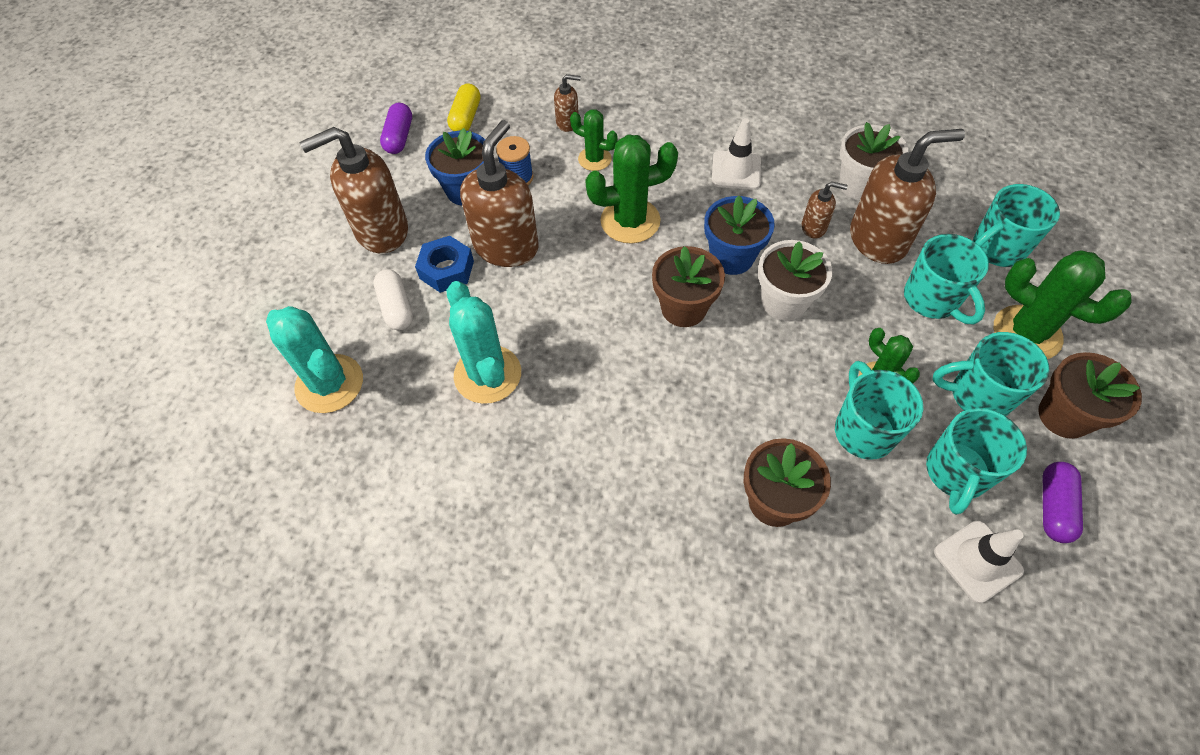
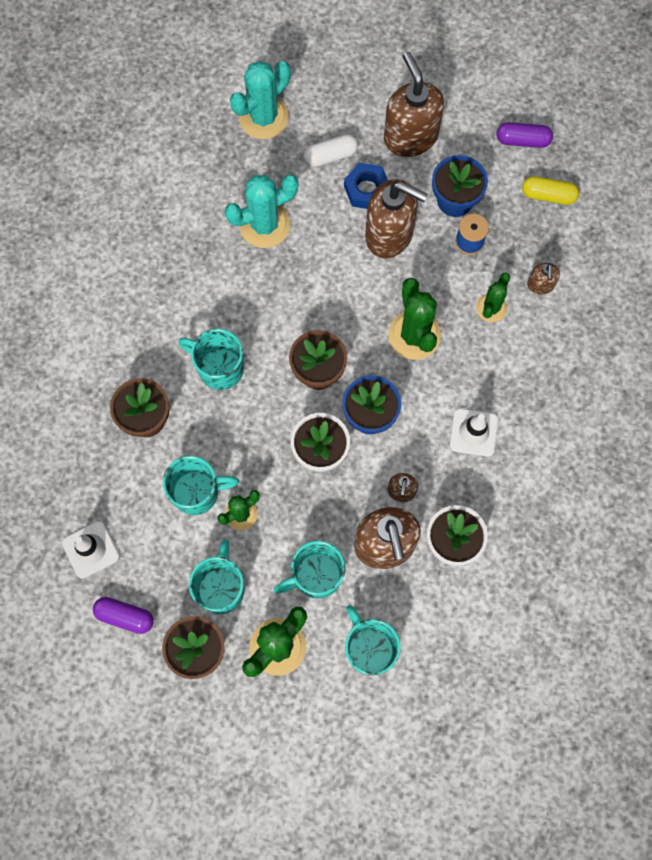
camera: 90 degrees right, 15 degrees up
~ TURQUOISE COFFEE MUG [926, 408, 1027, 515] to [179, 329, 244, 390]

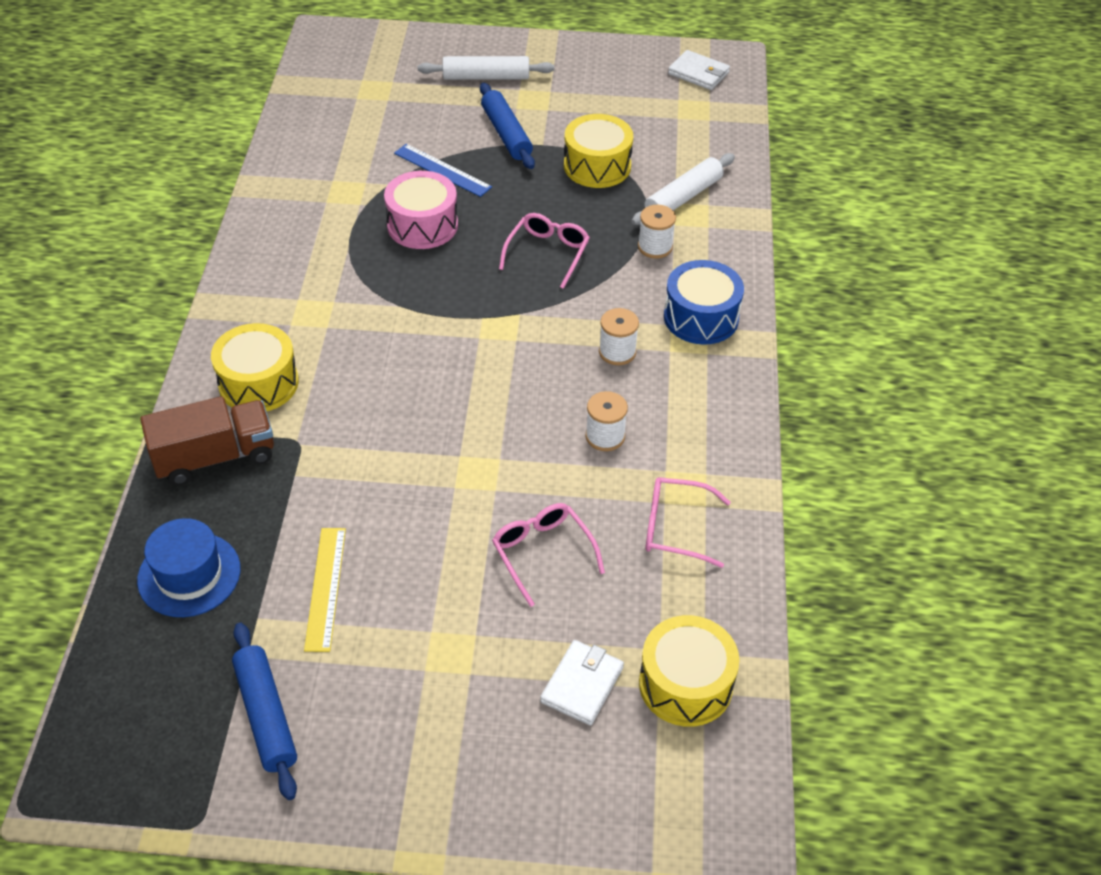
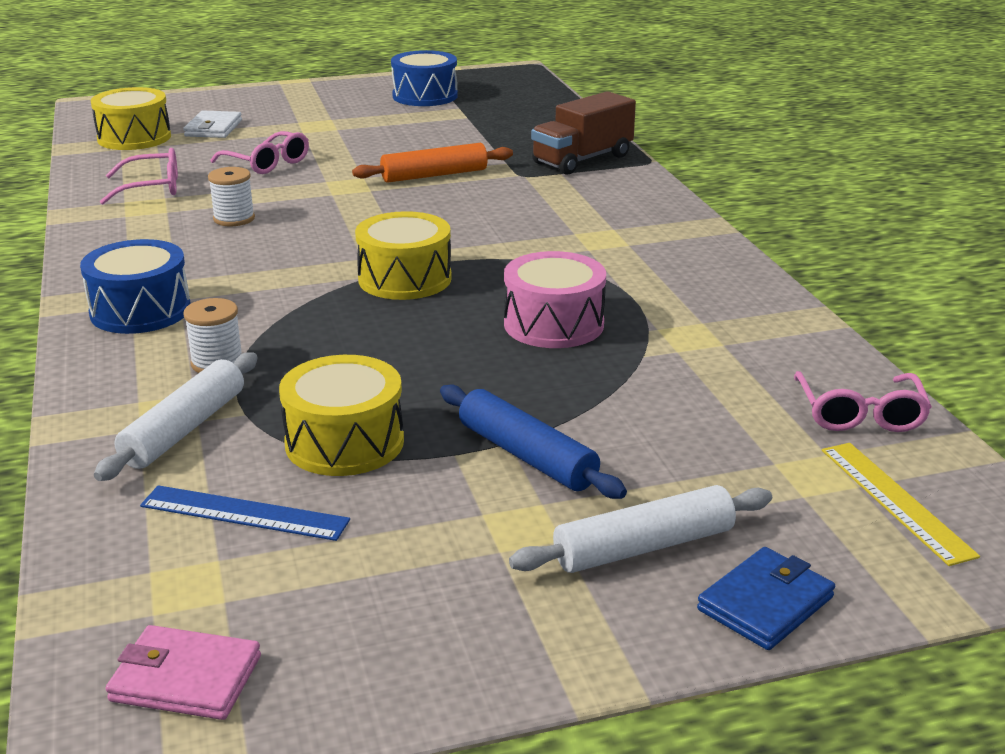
camera: 160 degrees right, 20 degrees down
- BLUE TOP HAT [137, 518, 241, 617]
- WHITE REEL OF THREAD [599, 308, 639, 365]
+ ORANGE PASTRY ROLLER [352, 143, 513, 183]
+ BLUE WALLET [697, 547, 835, 650]
~ GOLDEN TOY DRUM [211, 323, 299, 411] to [355, 211, 452, 300]
~ GOLDEN MEASURING STICK [304, 528, 346, 652] to [822, 443, 980, 566]
~ BLUE MEASURING STICK [394, 144, 492, 197] to [140, 485, 350, 541]
~ PINK EYEGLASSES [499, 213, 590, 289] to [794, 371, 932, 432]
~ BLUE PASTRY ROLLER [232, 623, 297, 800] to BLUE TOY DRUM [391, 50, 458, 106]
~ WHITE WALLET [668, 50, 730, 90] to PINK WALLET [106, 625, 261, 720]

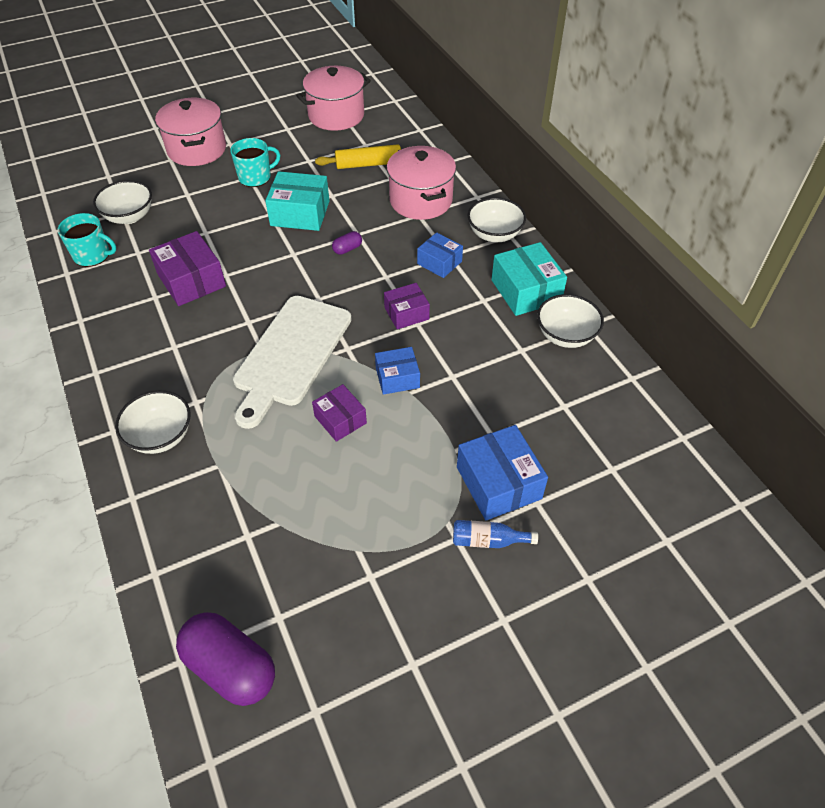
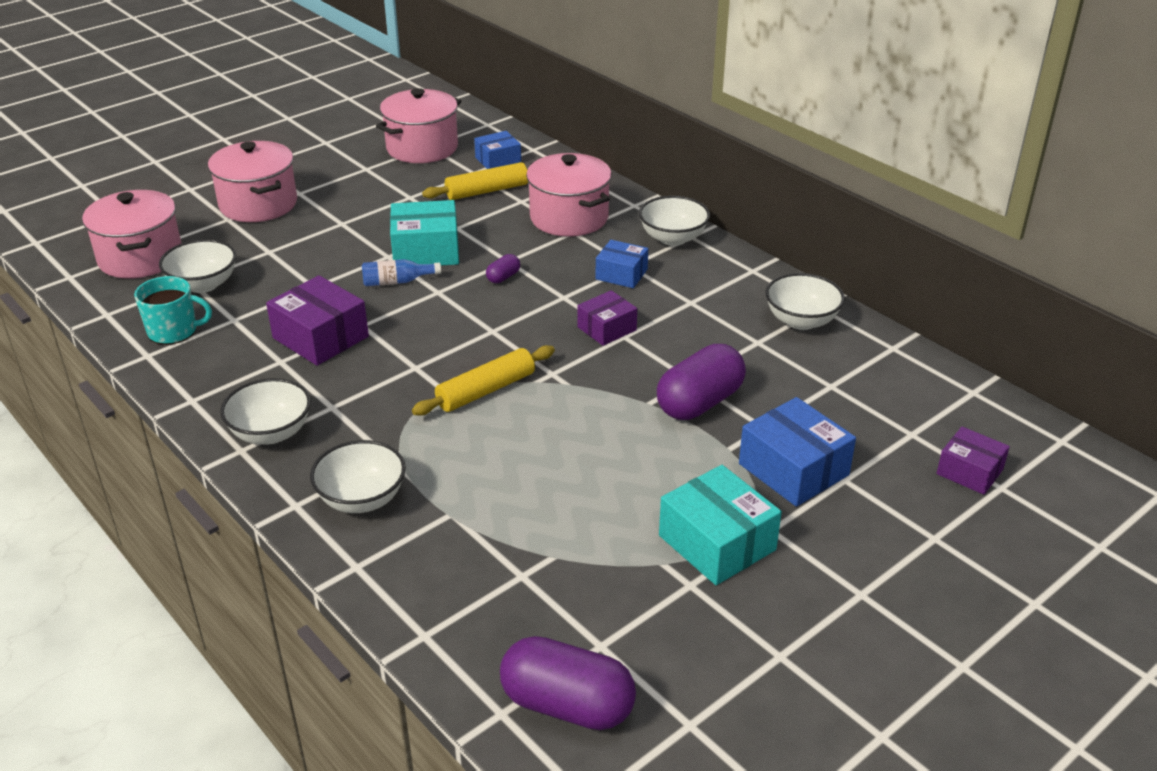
camera: 15 degrees left, 15 degrees down
- TURQUOISE COFFEE MUG [230, 138, 280, 187]
+ PINK POT [82, 190, 181, 279]
+ WHITE BOWL [220, 378, 311, 445]
+ VIOLET CAPSULE [657, 344, 746, 420]
~ VIOLET PACKAGE [312, 384, 367, 442] to [936, 427, 1010, 495]
~ BLUE PACKAGE [375, 347, 420, 395] to [474, 131, 521, 169]
~ BLUE BOTTLE [453, 520, 538, 548] to [362, 259, 441, 286]
~ TURQUOISE PACKAGE [492, 242, 567, 316] to [659, 465, 782, 585]
~ WHITE BREAD BOARD [233, 296, 352, 429] to GOLDEN PASTRY ROLLER [412, 345, 555, 416]

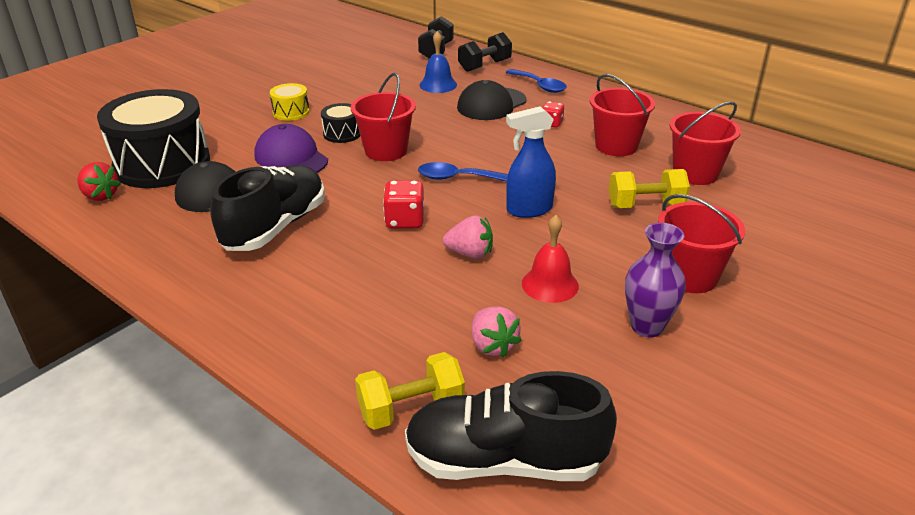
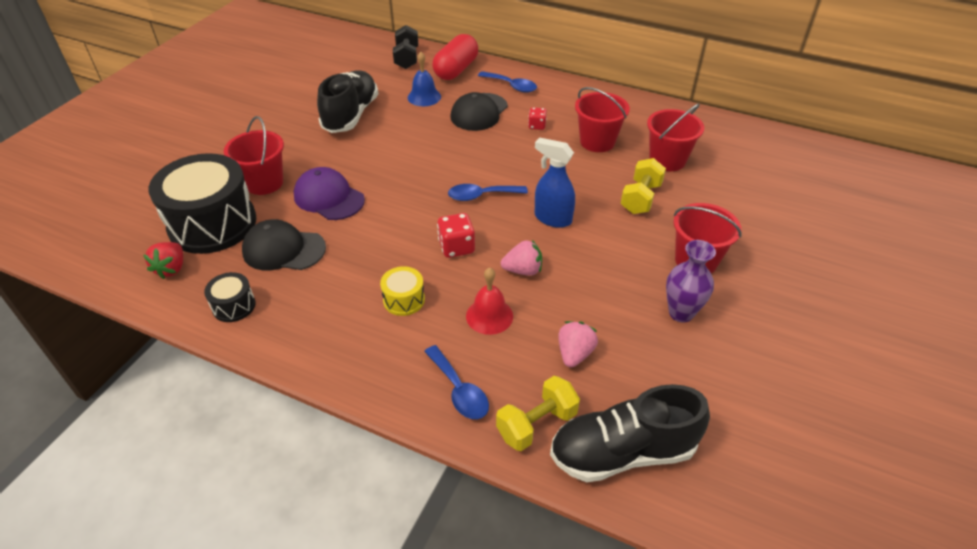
camera: 15 degrees left, 10 degrees up
+ BLUE SPOON [424, 345, 489, 419]
~ BLACK SNEAKER [210, 165, 325, 251] to [317, 70, 378, 133]
~ GOLDEN TOY DRUM [270, 83, 309, 121] to [380, 266, 425, 316]
~ BLACK TOY DRUM [321, 103, 360, 143] to [204, 272, 256, 322]
~ CRIMSON PAIL [351, 73, 416, 161] to [224, 116, 284, 195]
~ CRIMSON SCHOOL BELL [522, 215, 579, 303] to [466, 268, 513, 335]
~ BLACK FREE WEIGHT [458, 32, 512, 72] to CRIMSON CAPSULE [432, 34, 478, 80]
~ CRIMSON BERRY [77, 162, 121, 201] = [143, 242, 183, 279] 75 degrees clockwise
~ PINK BERRY [472, 306, 522, 358] = [558, 321, 598, 368] 120 degrees counterclockwise
~ BLUE SPRAYER [506, 106, 556, 218] = [535, 137, 575, 228] 60 degrees clockwise
~ GOLDEN FREE WEIGHT [609, 169, 690, 208] = [621, 158, 666, 214] 45 degrees counterclockwise

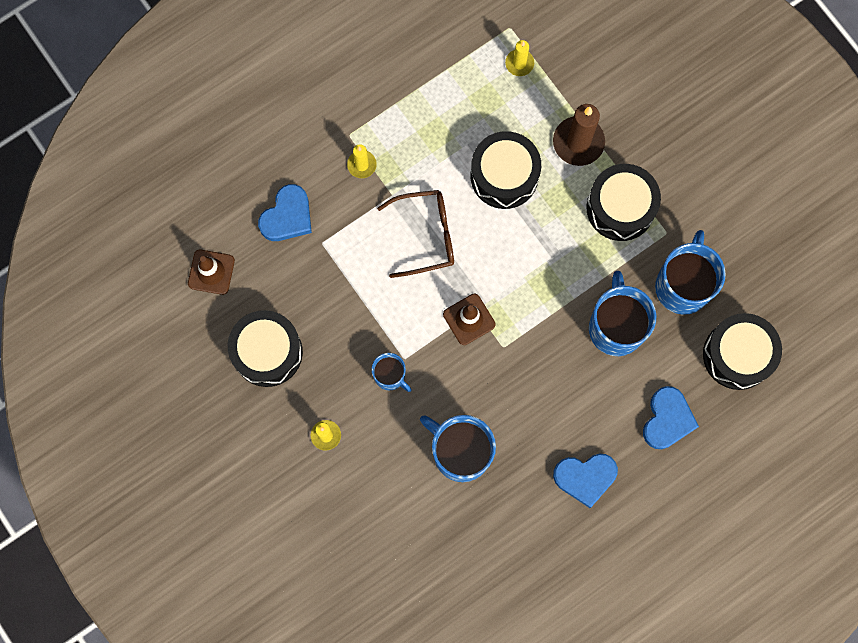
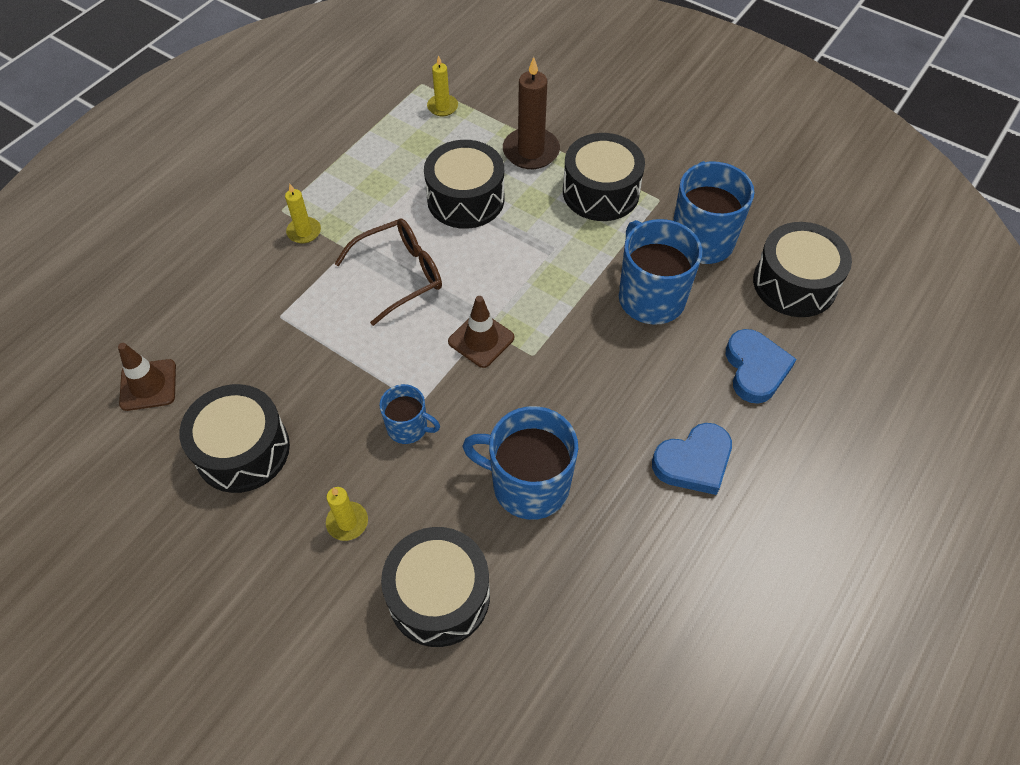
camera: 20 degrees left, 20 degrees down
- BLUE LOVE HEART [258, 184, 312, 241]
+ BLACK TOY DRUM [381, 527, 490, 647]

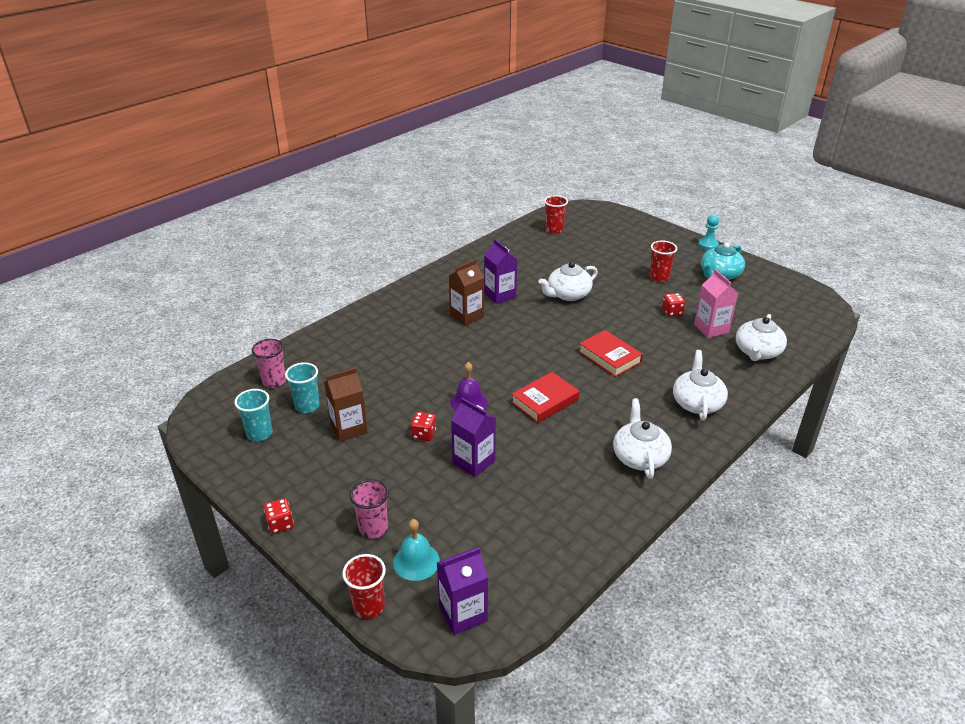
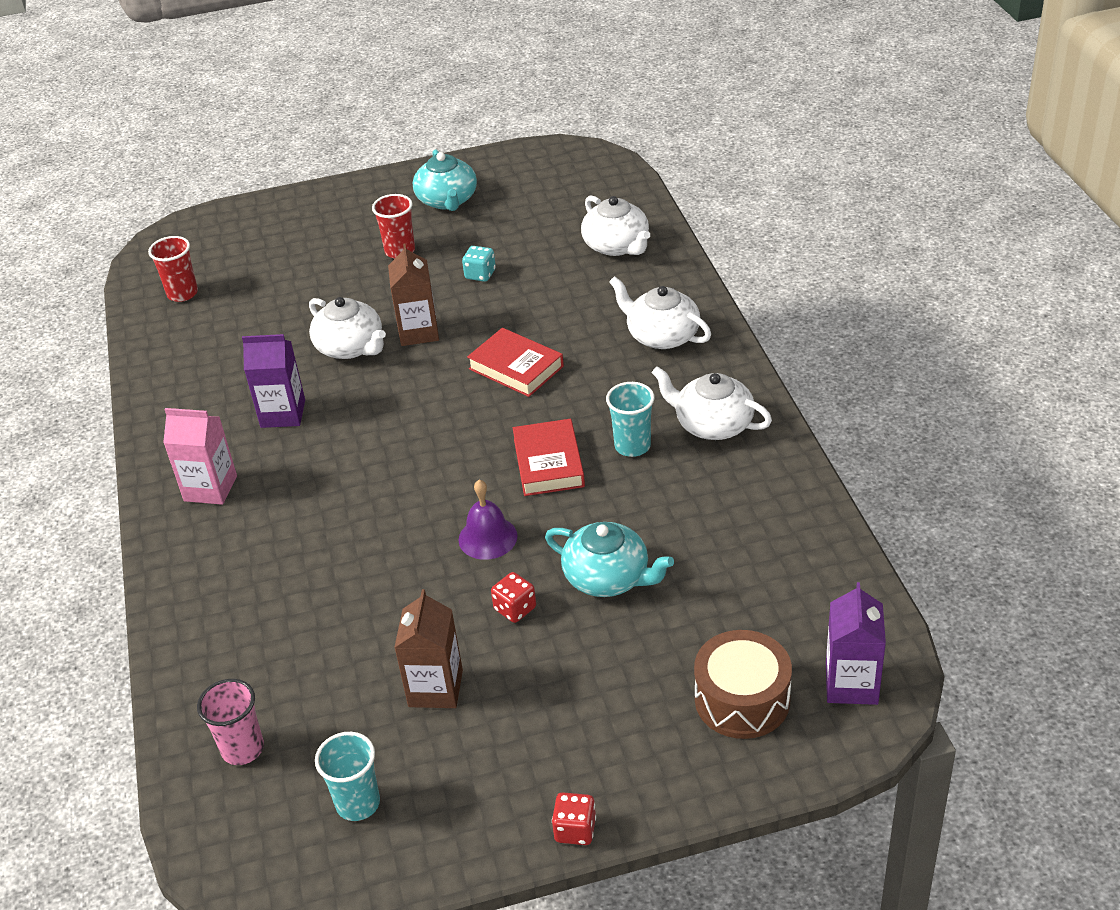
camera: 55 degrees left, 5 degrees up
- CRIMSON CUP [342, 554, 386, 619]
- PINK CUP [350, 479, 389, 539]
- TURQUOISE CHESS PAWN [698, 215, 719, 250]
~ TURQUOISE CUP [285, 362, 320, 413] to [606, 382, 655, 457]
~ BROWN CARTON [449, 259, 484, 326] to [388, 244, 439, 346]
~ PINK CARTON [694, 269, 738, 338] to [163, 408, 237, 505]
~ TURQUOISE SCHOOL BELL [393, 519, 440, 581] to BROWN TOY DRUM [694, 630, 792, 739]
~ VIOLET CARTON [451, 398, 496, 477] to TURQUOISE TEAPOT [545, 522, 674, 597]
~ CRIMSON DICE [662, 293, 685, 317] to TURQUOISE DICE [462, 246, 496, 282]
~ WHITE TEAPOT [538, 262, 598, 301] = [309, 297, 386, 359] 45 degrees counterclockwise
~ CRIMSON HARDBACK [578, 330, 643, 377] = [467, 328, 564, 397] 45 degrees clockwise

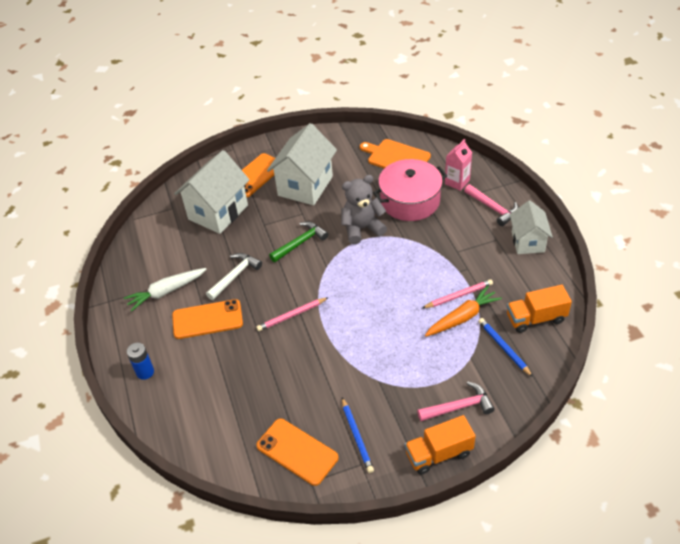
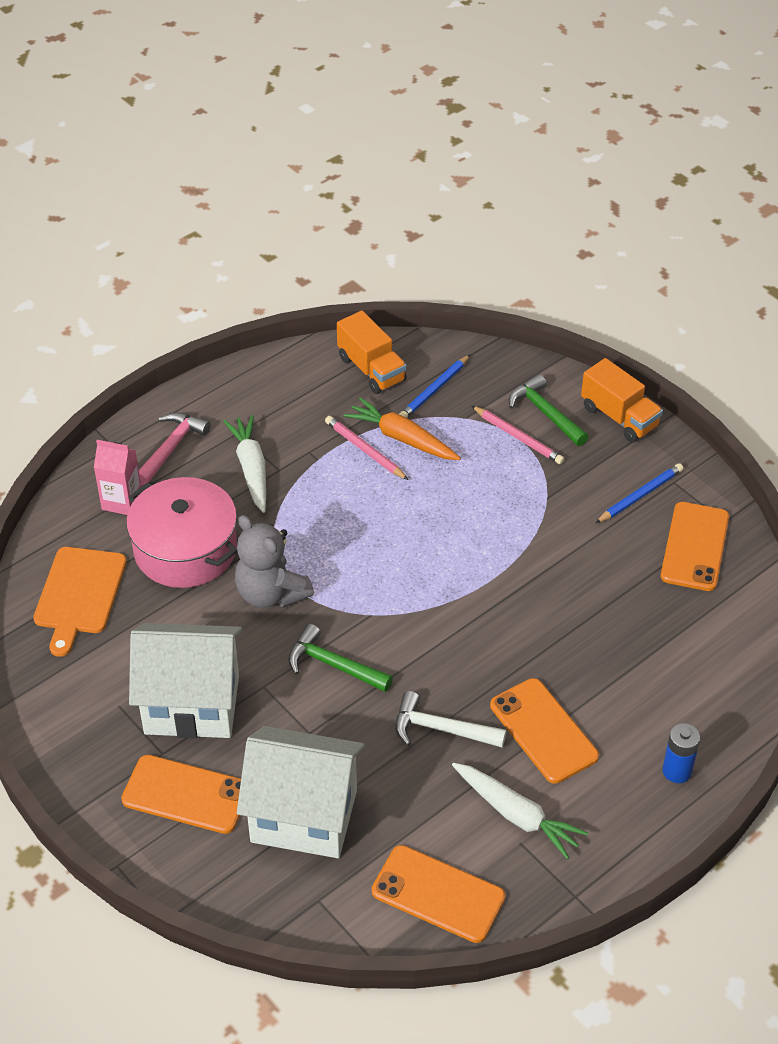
camera: 115 degrees left, 0 degrees up
- WHITE TOY HOUSE [510, 200, 553, 254]
+ WHITE ROOT VEGETABLE [223, 415, 266, 513]
+ ORANGE SMARTPHONE [372, 845, 505, 943]
~ PINK WOODEN PENCIL [256, 297, 329, 331] to [472, 406, 564, 464]
~ PINK HAMMER [417, 382, 495, 421] to LEAF-GREEN HAMMER [509, 374, 589, 446]

